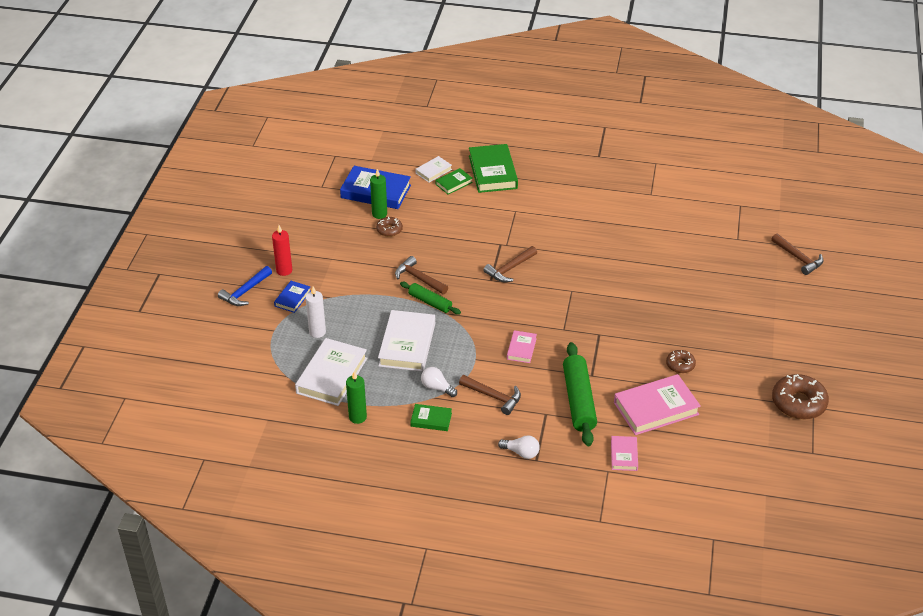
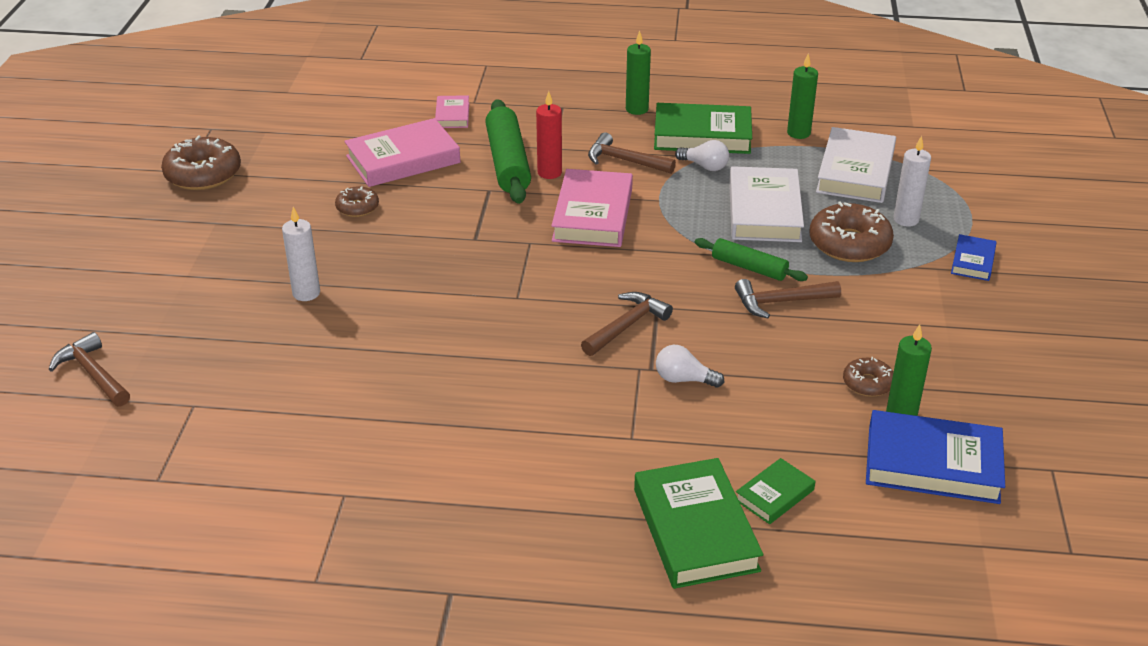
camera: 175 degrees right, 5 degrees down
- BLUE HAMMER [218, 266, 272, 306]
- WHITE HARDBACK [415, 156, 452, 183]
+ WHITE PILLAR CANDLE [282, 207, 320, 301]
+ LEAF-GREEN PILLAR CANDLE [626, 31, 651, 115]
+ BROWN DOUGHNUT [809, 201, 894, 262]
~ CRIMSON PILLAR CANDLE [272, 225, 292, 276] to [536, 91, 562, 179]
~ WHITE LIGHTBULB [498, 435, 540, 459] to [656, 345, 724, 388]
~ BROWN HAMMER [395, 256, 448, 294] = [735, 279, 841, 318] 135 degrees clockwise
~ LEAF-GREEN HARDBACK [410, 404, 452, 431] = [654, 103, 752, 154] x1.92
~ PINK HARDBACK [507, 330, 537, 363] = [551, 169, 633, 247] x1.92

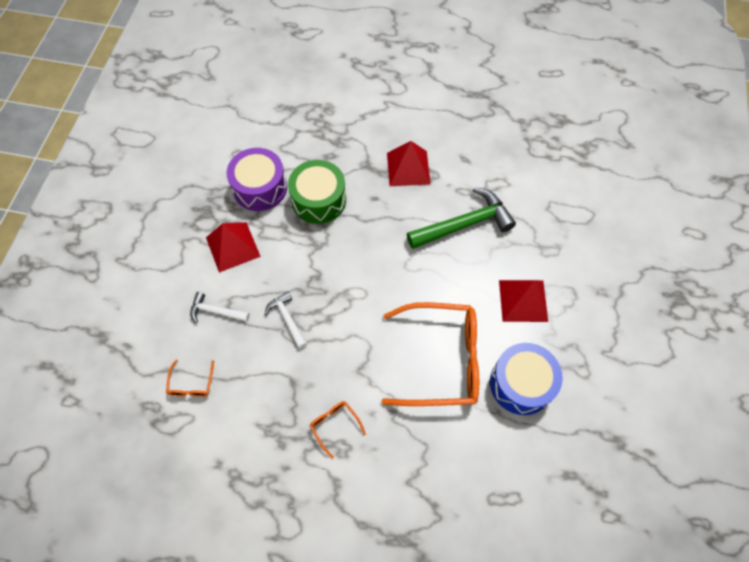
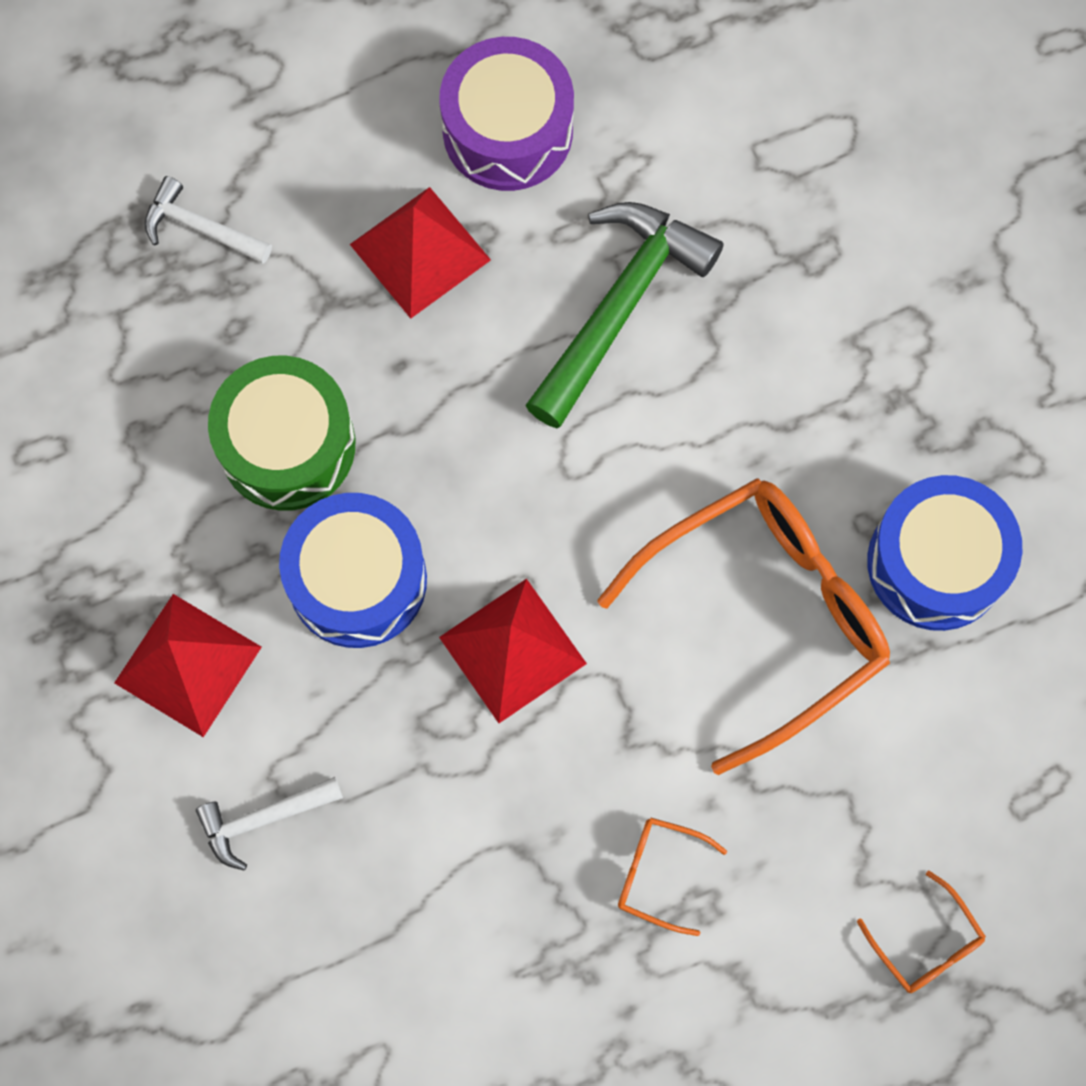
camera: 35 degrees left, 10 degrees up
+ BLUE TOY DRUM [279, 493, 427, 648]
~ ORANGE EYEGLASSES [166, 360, 214, 397] to [857, 870, 986, 993]
~ VIOLET TOY DRUM [227, 148, 287, 211] to [439, 37, 574, 191]
~ WHITE HAMMER [265, 291, 307, 349] to [144, 176, 272, 264]
~ CRIMSON SOLID PYRAMID [499, 280, 548, 322] to [439, 579, 587, 723]

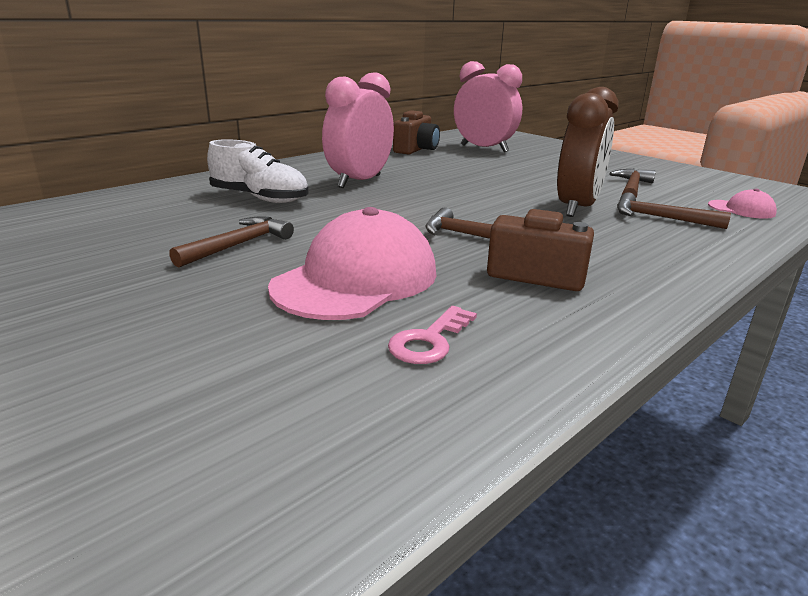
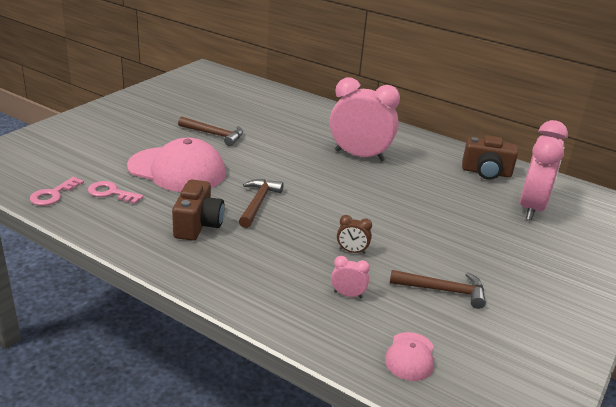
camera: 75 degrees right, 5 degrees up
- WHITE SNEAKER [207, 139, 308, 203]
+ PINK DOOR KEY [30, 177, 84, 206]
~ BROWN HAMMER [617, 192, 731, 229] to PINK BEDSIDE CLOCK [331, 256, 370, 298]
~ BROWN BEDSIDE CLOCK [557, 87, 618, 217] = [337, 215, 372, 254] x0.41

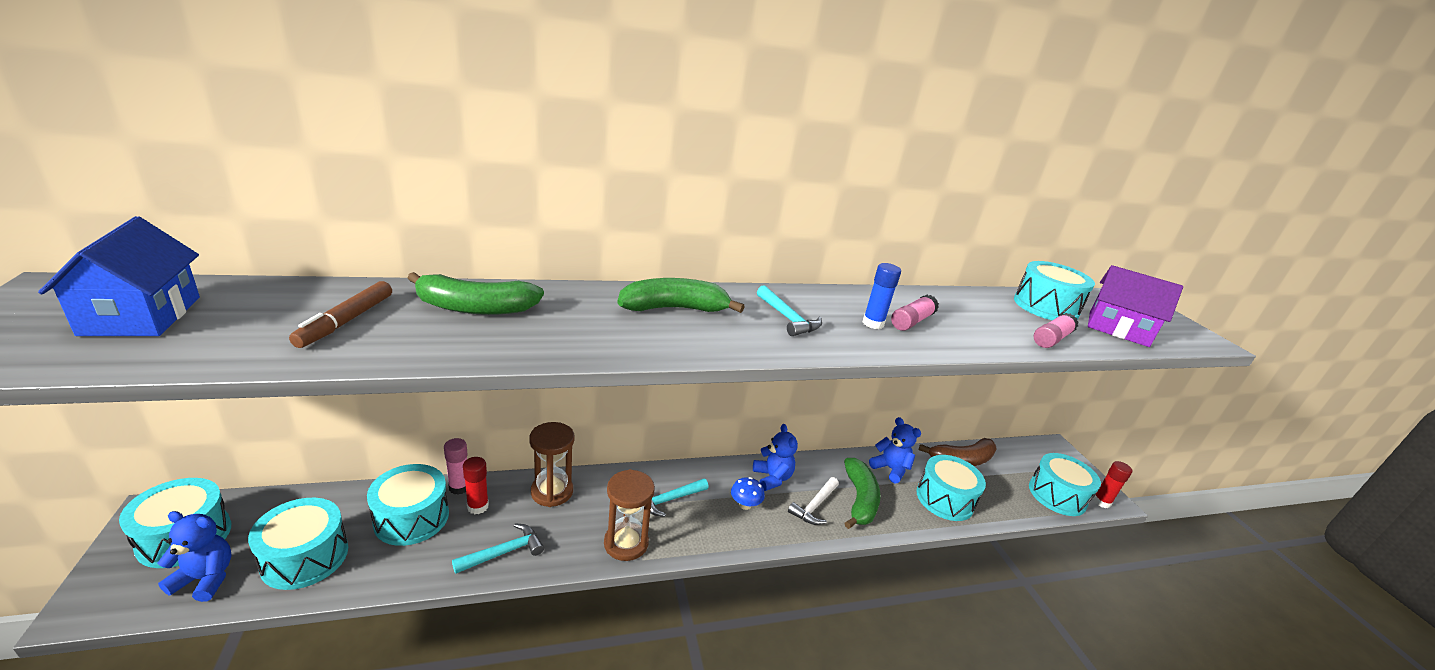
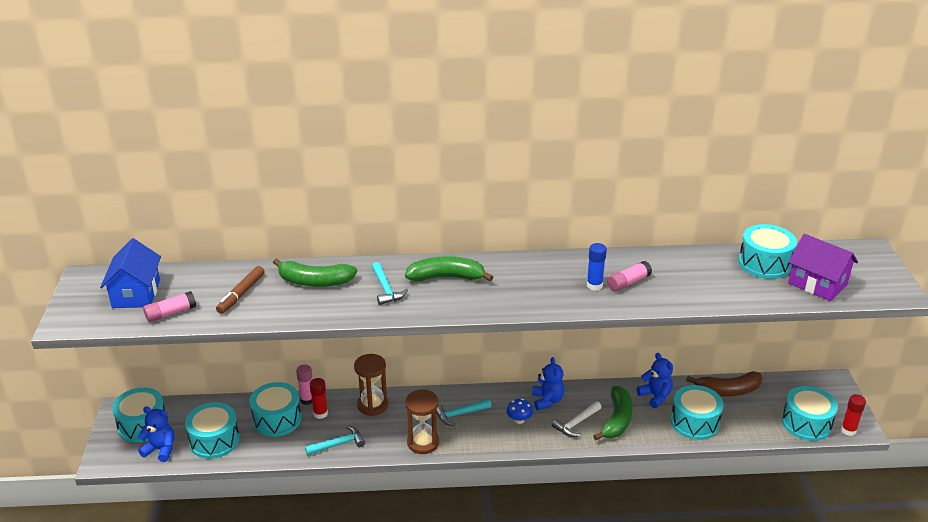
camera: 15 degrees right, 5 degrees up
~ TURQUOISE HAMMER [757, 285, 822, 336] to [372, 262, 408, 305]
~ PINK GLUE STICK [1034, 313, 1079, 348] to [143, 291, 196, 322]

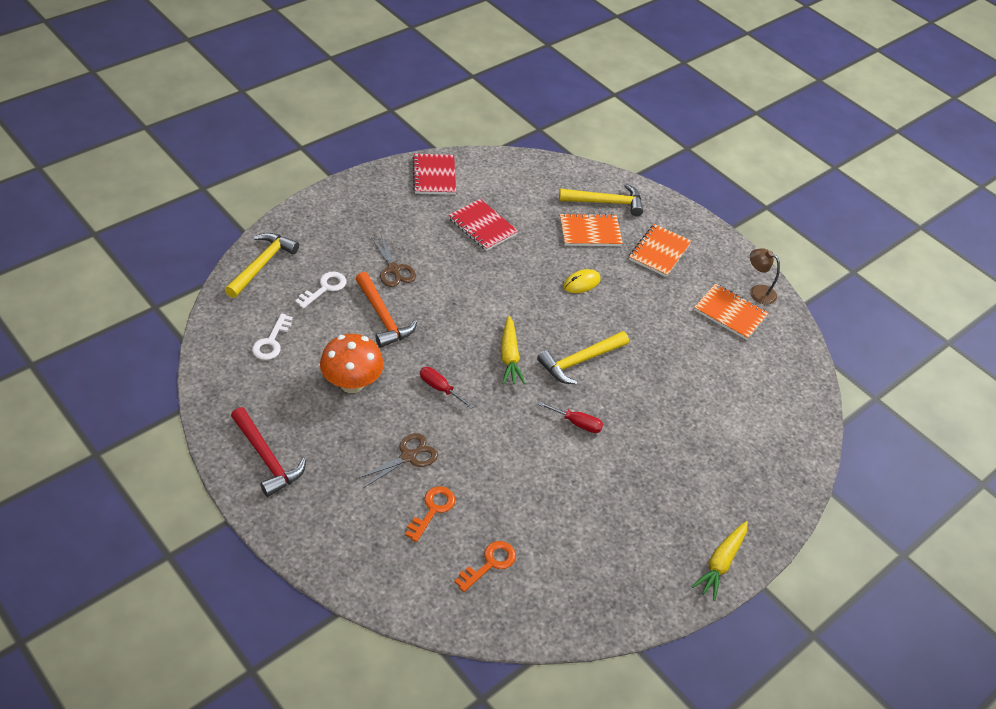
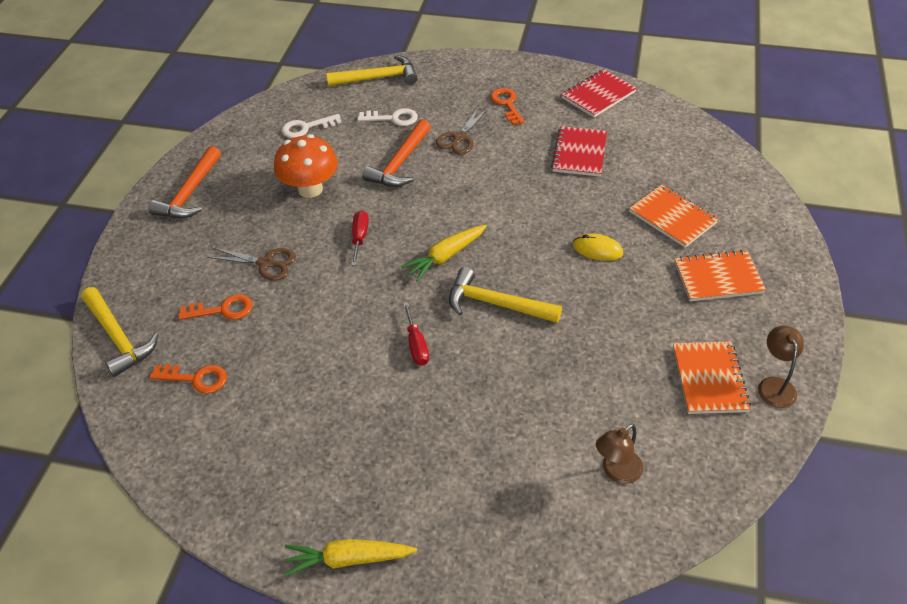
camera: 60 degrees right, 0 degrees up
+ ORANGE DOOR KEY [490, 88, 525, 125]
+ BROWN DESK LAMP [596, 423, 643, 484]
~ GOLDEN HAMMER [559, 184, 643, 216] to [81, 287, 159, 377]
~ CRIMSON HAMMER [231, 407, 306, 497] to ORANGE HAMMER [149, 146, 221, 218]

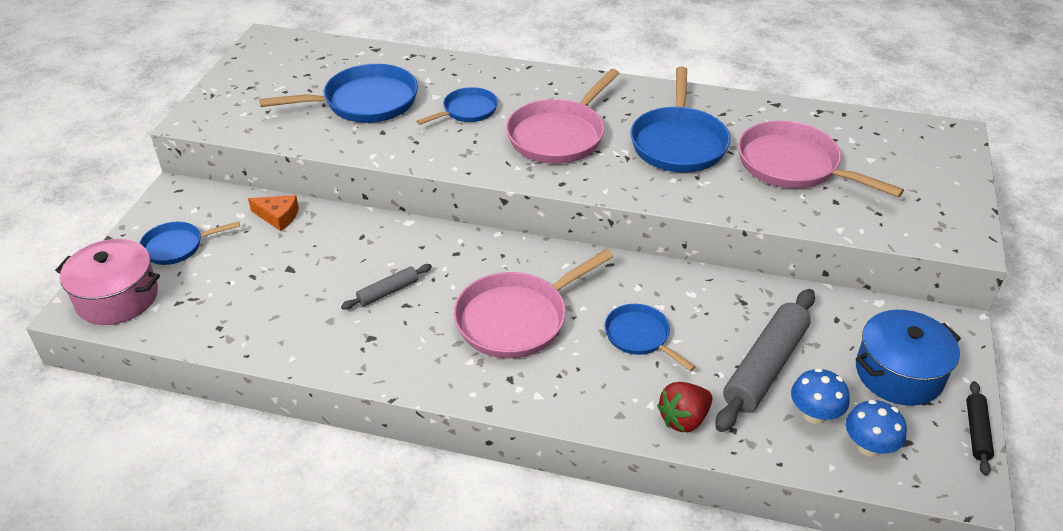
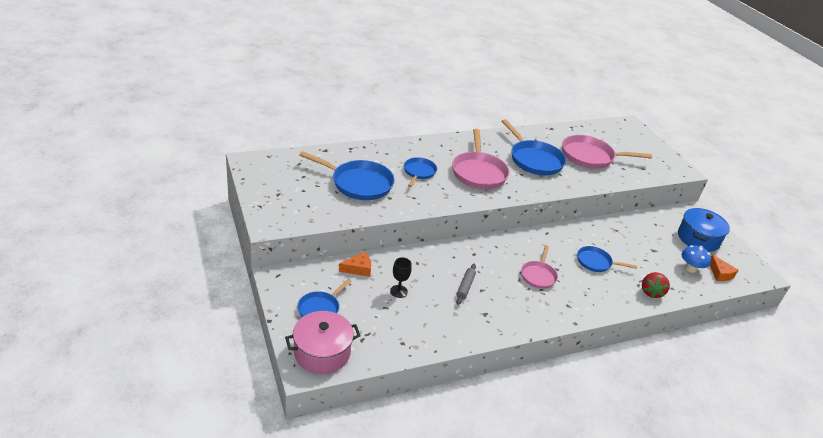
camera: 40 degrees left, 5 degrees down
- ASH-GREY PASTRY ROLLER [716, 289, 815, 432]
- BLACK PASTRY ROLLER [966, 381, 994, 476]
+ BLACK GOBLET [390, 257, 412, 298]
~ BLUE FUNGUS [846, 400, 907, 457] to ORANGE CHEESE WEDGE [710, 254, 738, 281]
~ BLUE SKILLET [259, 64, 418, 123] = [300, 151, 395, 200] 75 degrees clockwise
~ PINK SKILLET [454, 249, 614, 358] = [521, 245, 558, 289] x0.58

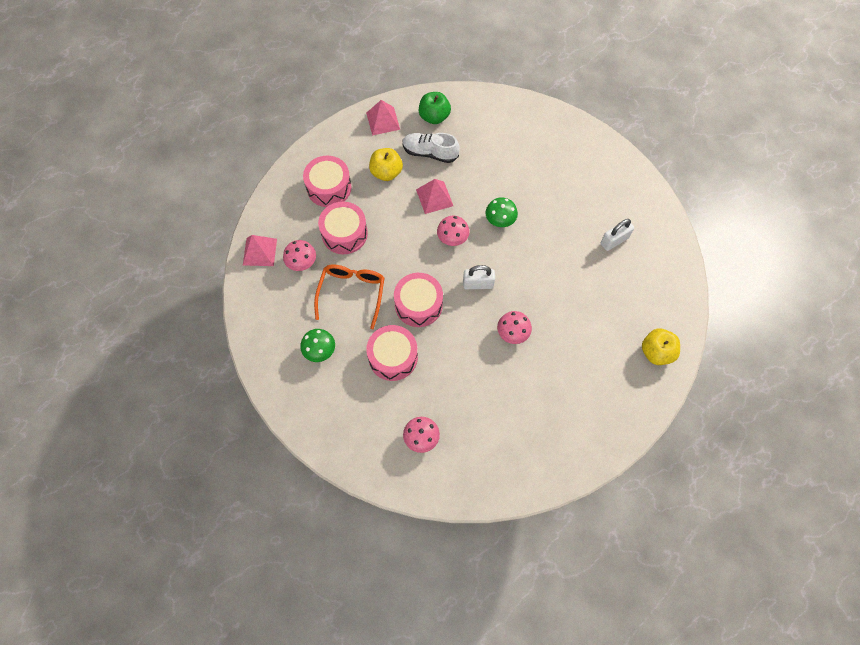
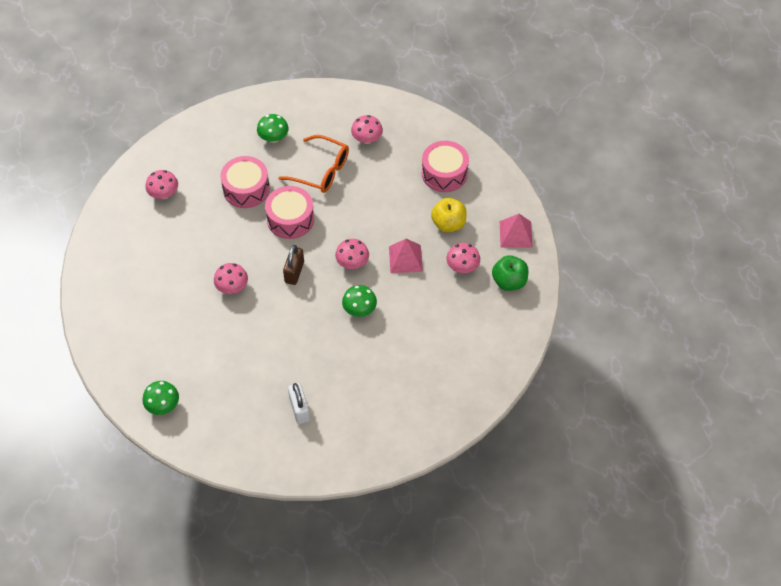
camera: 105 degrees right, 10 degrees down
- PINK SOLID PYRAMID [243, 235, 277, 266]
- PINK TOY DRUM [318, 202, 368, 254]
~ WHITE SNEAKER [403, 133, 460, 163] to PINK FUNGUS [446, 243, 480, 273]
~ GOLDEN APPLE FRUIT [642, 329, 680, 365] to LEAF-GREEN FUNGUS [143, 381, 179, 415]
~ WHITE SMALL LOCK [463, 265, 495, 289] to BROWN SMALL LOCK [283, 245, 304, 285]

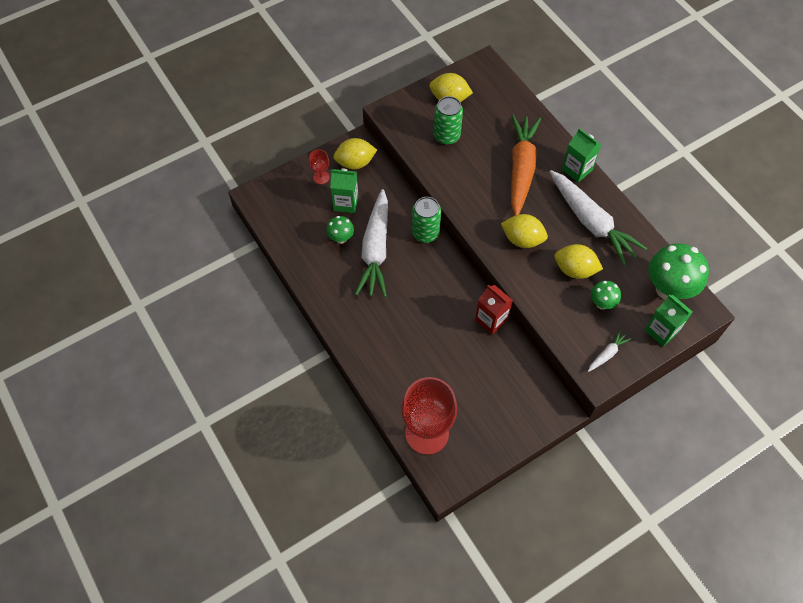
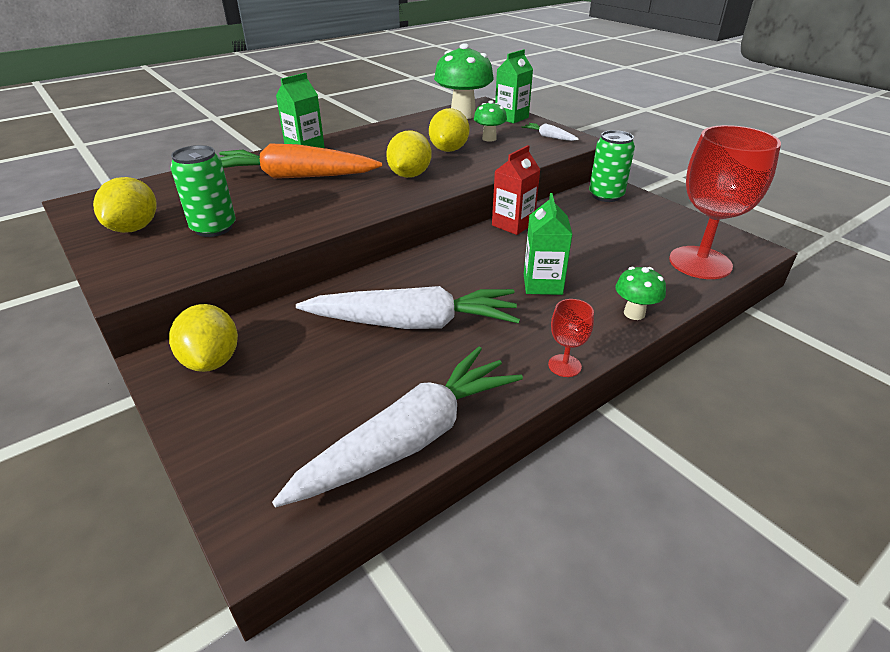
camera: 95 degrees left, 25 degrees down
~ CRIMSON GOBLET [309, 149, 330, 184] to [548, 299, 594, 377]
~ LEAF-GREEN FUNGUS [326, 216, 354, 244] to [616, 267, 666, 320]
~ LEAF-GREEN CARTON [330, 169, 358, 213] to [524, 193, 573, 295]
~ LEAF-GREEN TIN [412, 197, 441, 243] to [589, 130, 635, 202]
~ WHITE ROOT VEGETABLE [550, 170, 647, 266] to [272, 347, 523, 507]

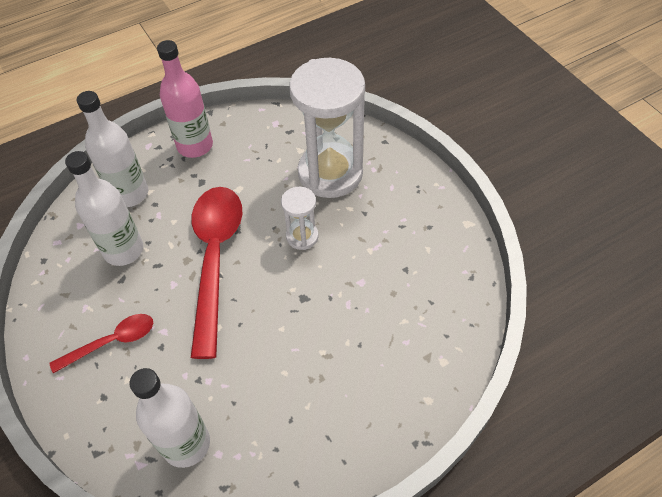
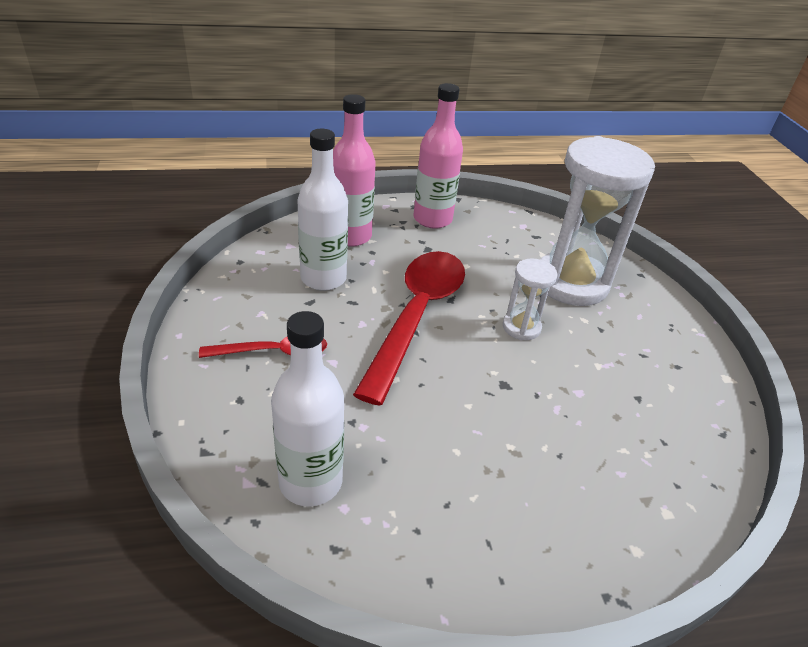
camera: 15 degrees right, 15 degrees down
~ WHITE BOTTLE [77, 91, 148, 207] to PINK BOTTLE [333, 94, 376, 247]

